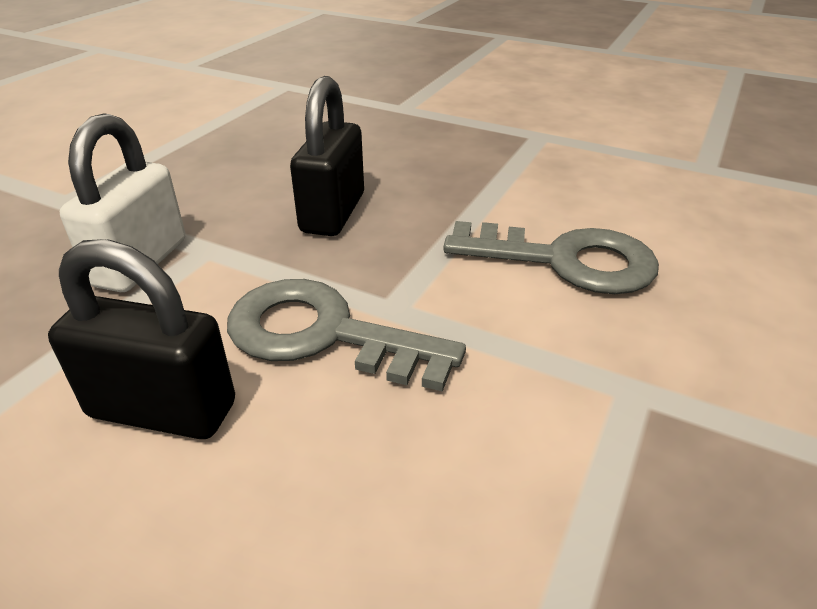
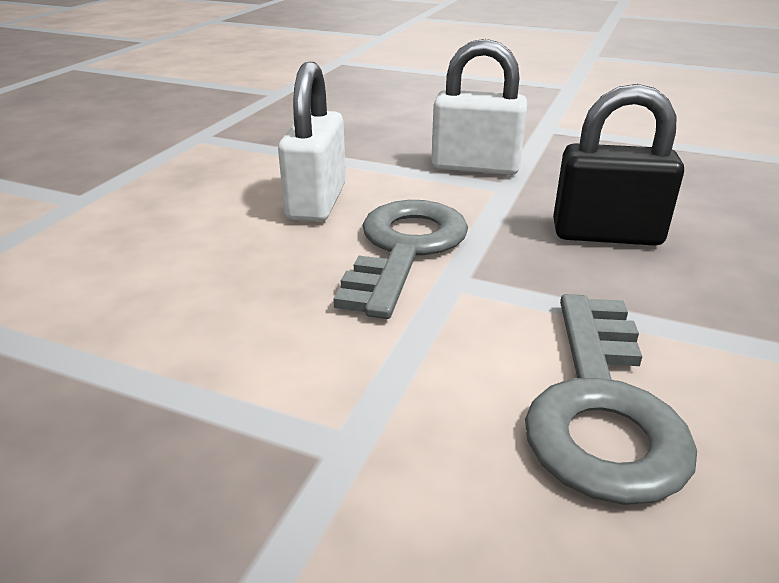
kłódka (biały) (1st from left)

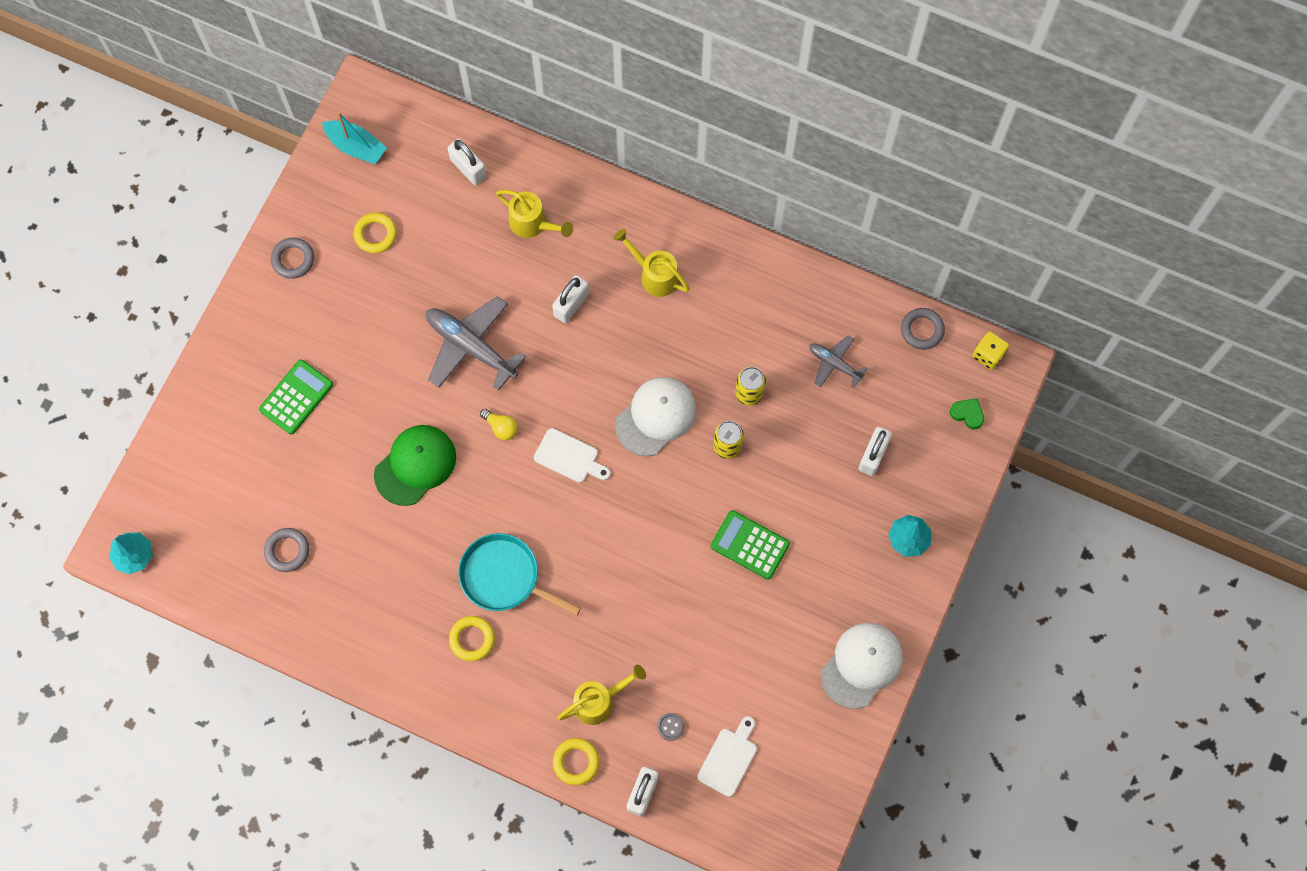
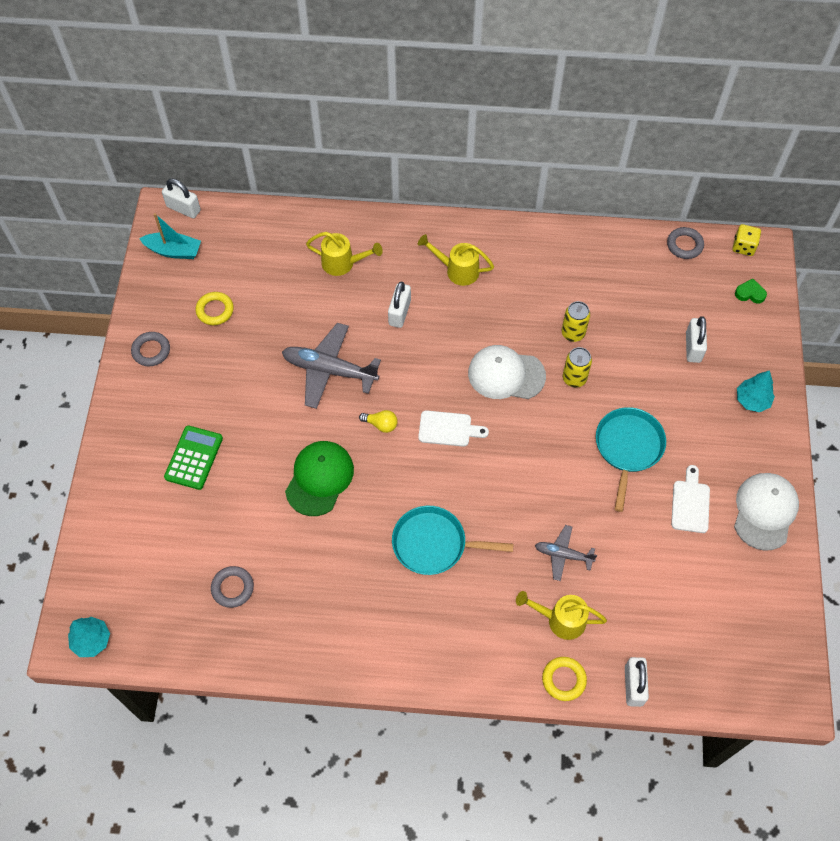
kłódka (biały) (1st from left)
pierścień (żółty) (2nd from left in the first image)
konewka (żółty) (3rd from left)
czapka (biały) (1st from left)
guzik (szary)
deska do krojenia (biały) (2nd from left)
patelnia (turkusowy) (2nd from left)
samolot (szary) (2nd from left)

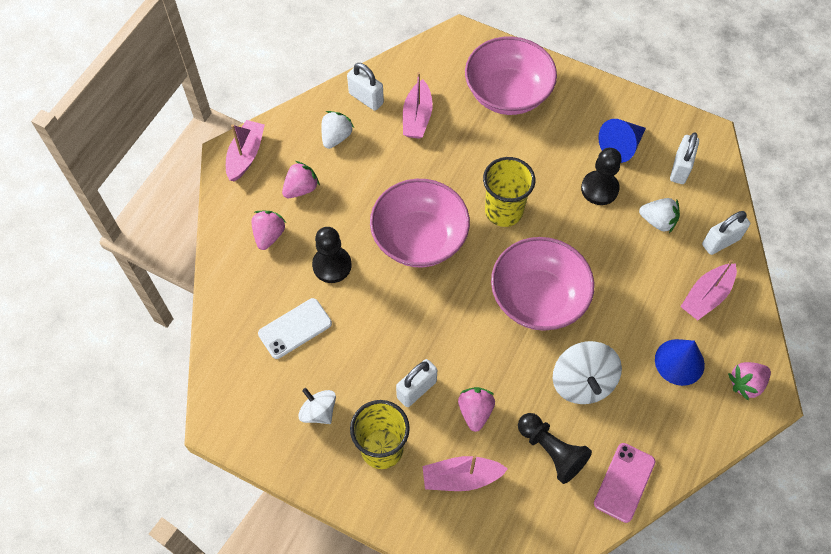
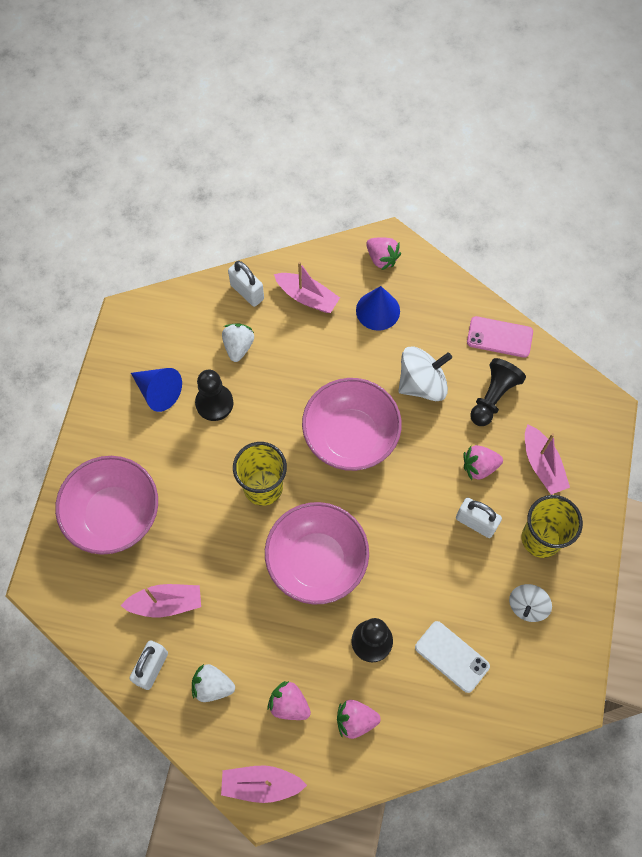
kłódka (biały) (3rd from left in the first image)

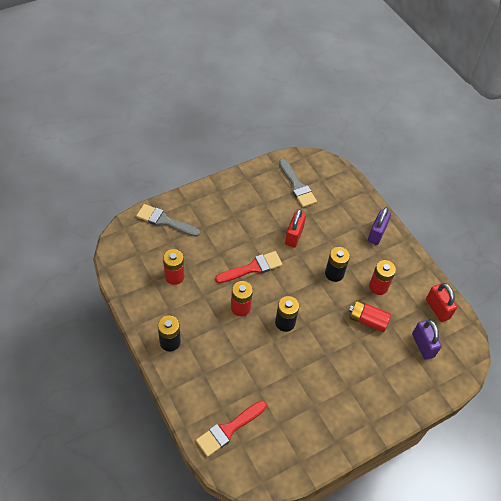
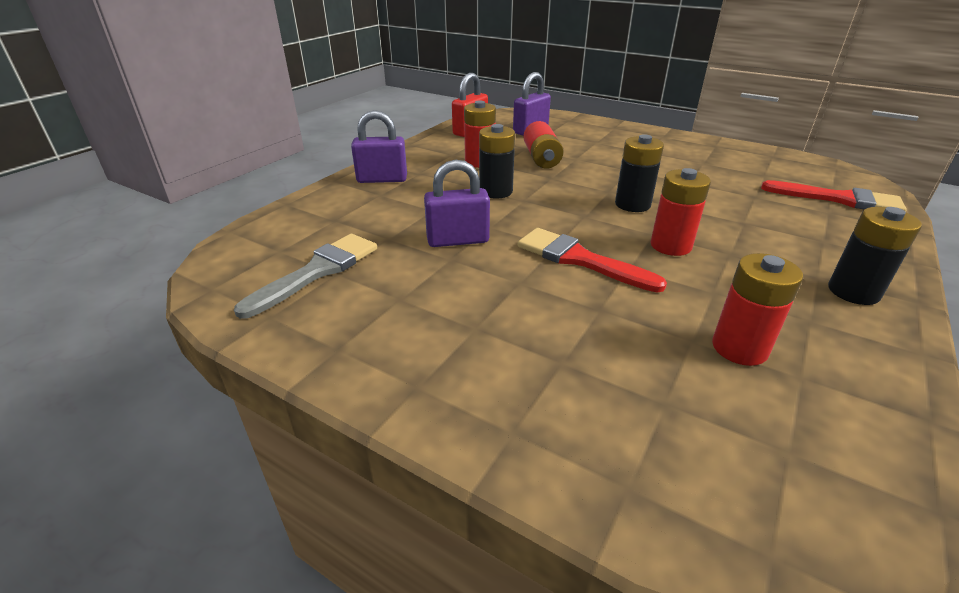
pędzel (szary) (1st from left in the first image)
kłódka (fioletowy) (2nd from left)

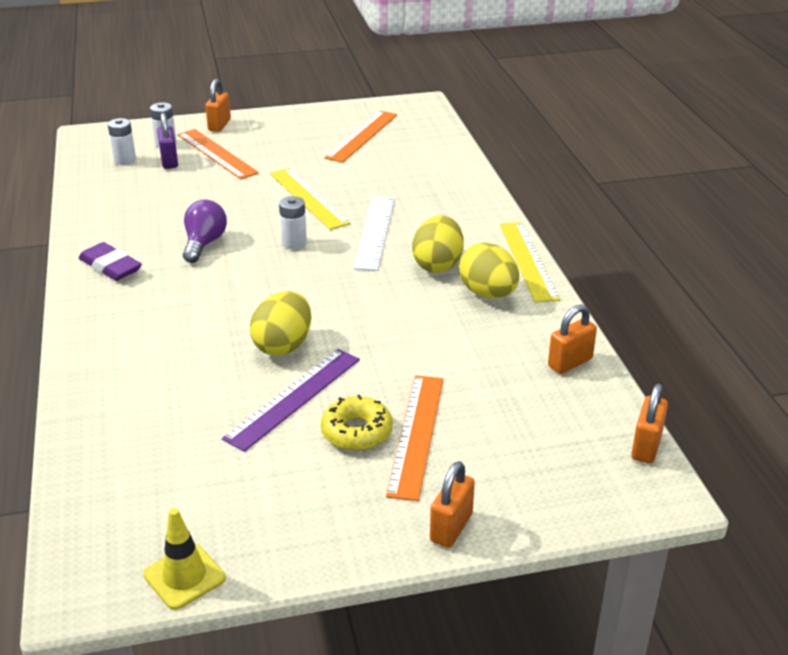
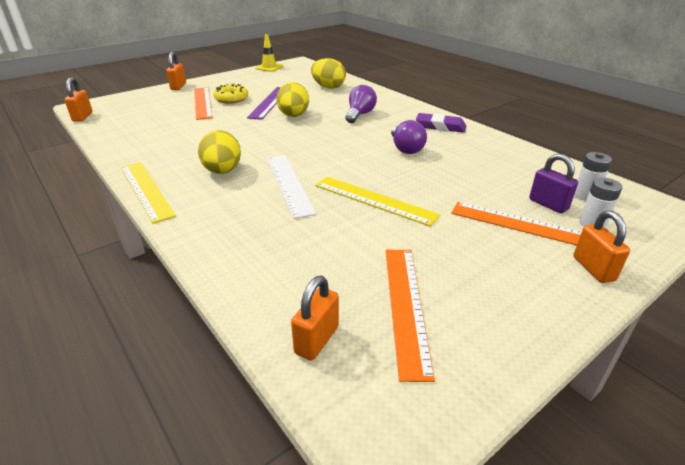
bateria (biały) (3rd from left in the first image)
jajko (żółty) (3rd from left)
kłódka (pomarańczowy) (3rd from left)
żarówka (fioletowy) (1st from left)

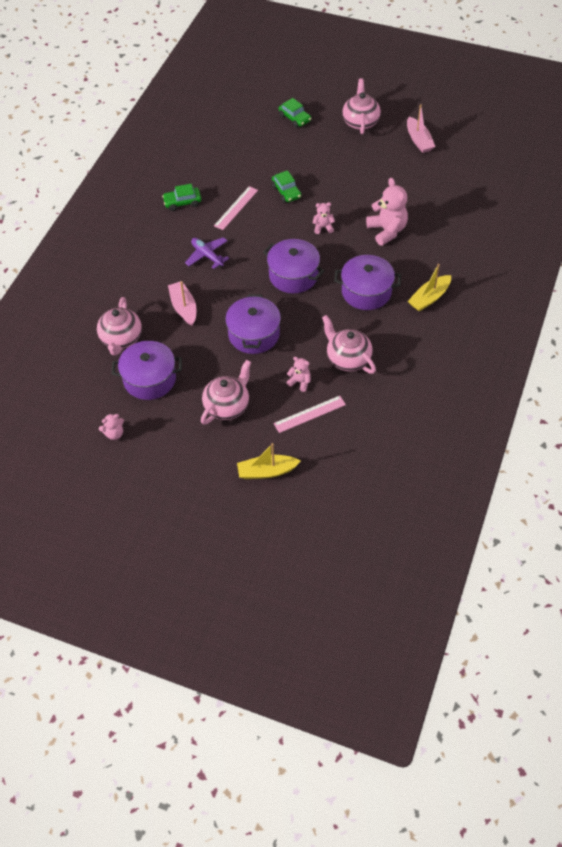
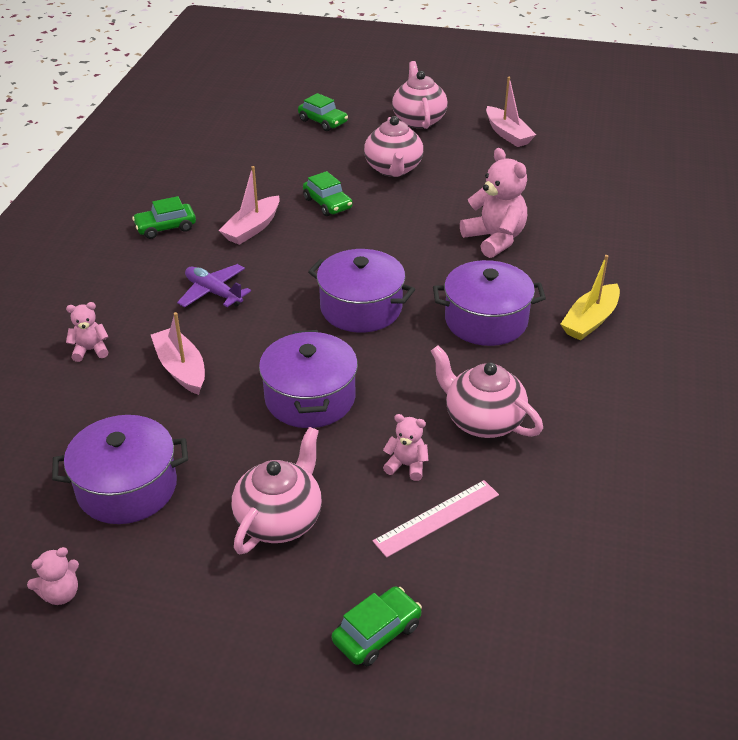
imbryk (różowy) (2nd from left)
łódka (różowy) (2nd from left)
samochód (zielony) (4th from left)
miś (różowy) (2nd from left)

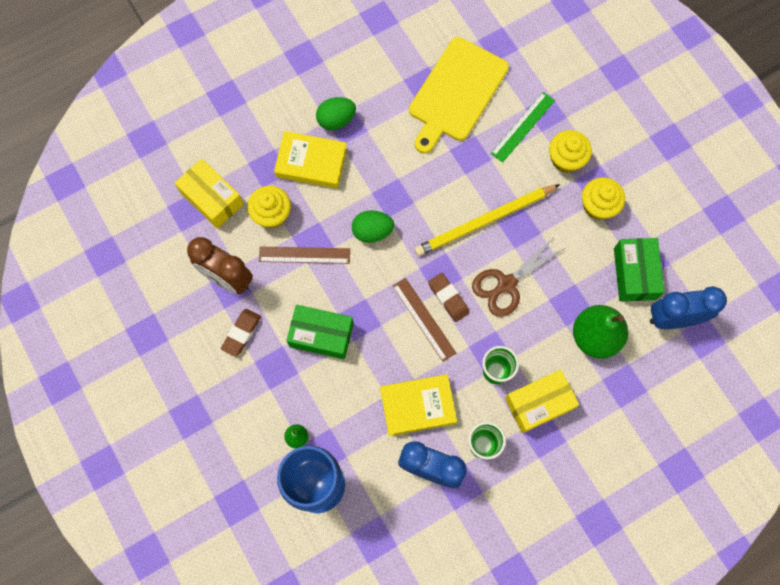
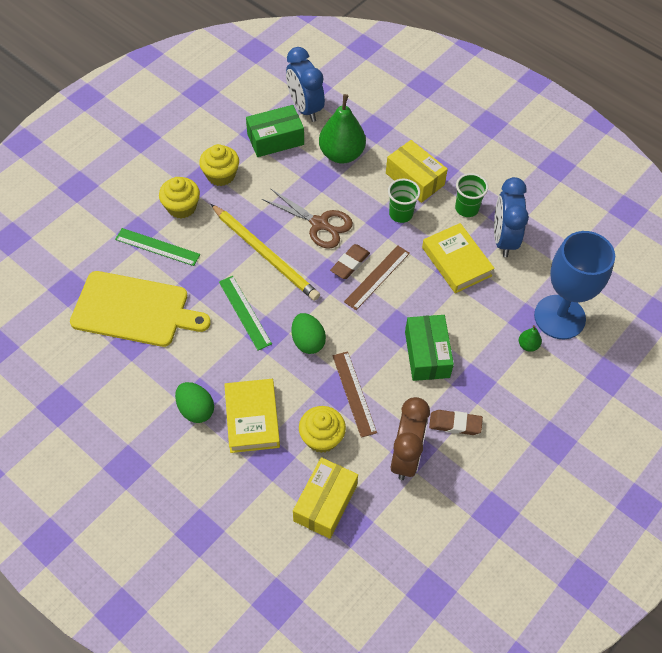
linijka (zielony) (2nd from left)

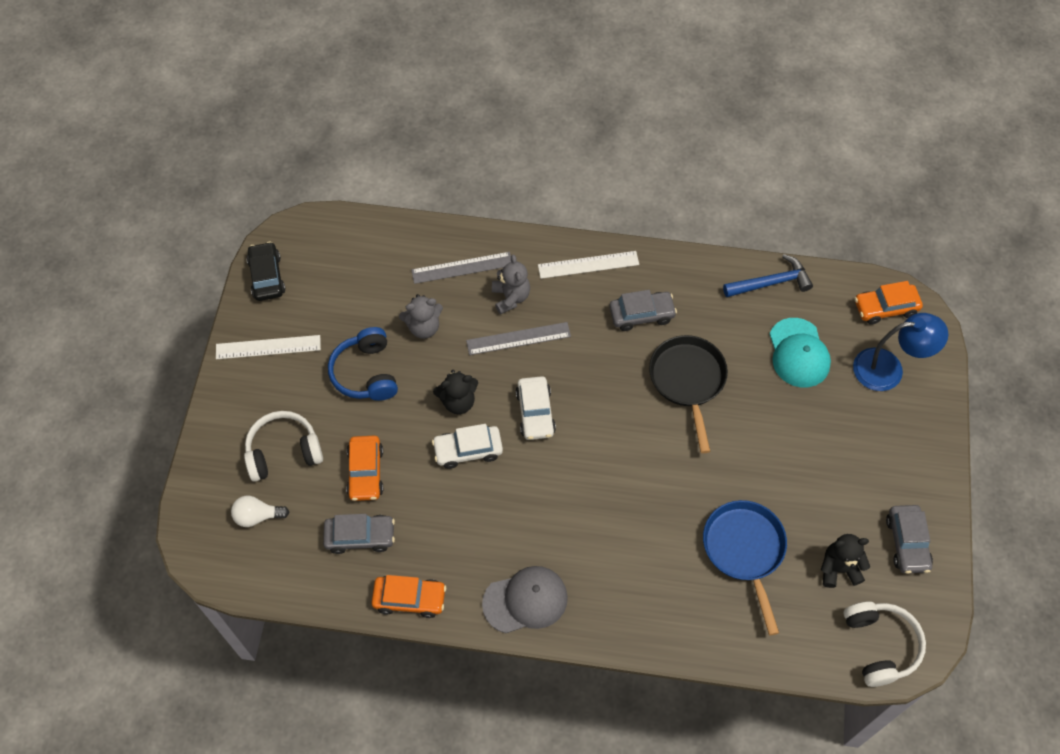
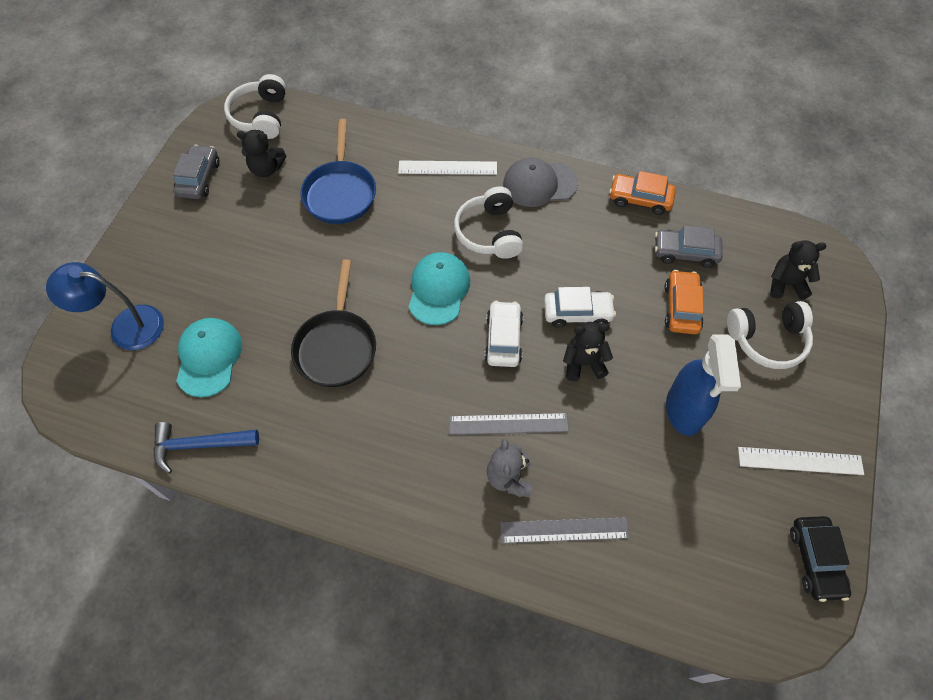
miś (czarny) (3rd from left)
spryskiwacz (niebieski)
miś (szary) (1st from left in the first image)
linijka (biały) (1st from left)
samochód (szary) (2nd from left in the first image)
samochód (pomarańczowy) (3rd from left in the first image)
czapka (turkusowy) (2nd from left)
słuchawki (biały) (2nd from left)

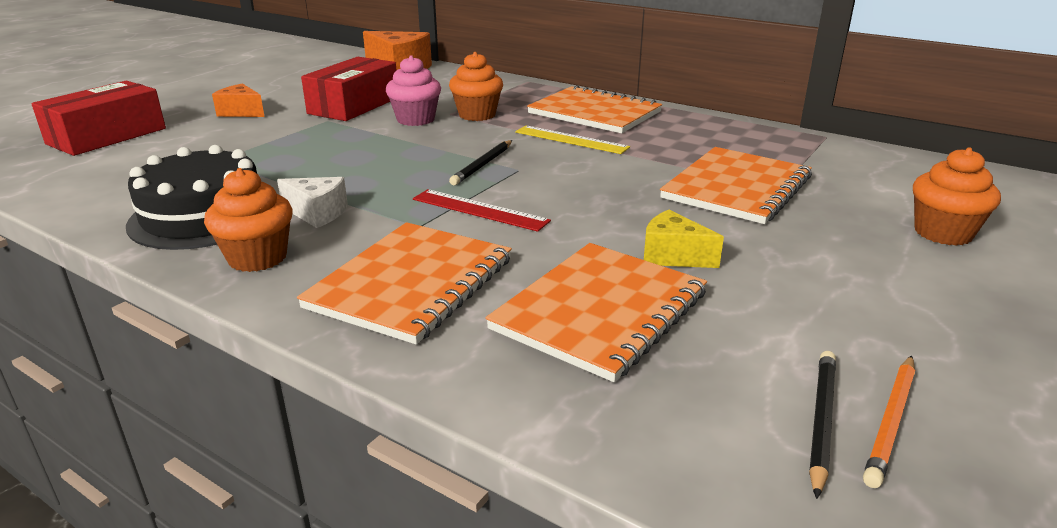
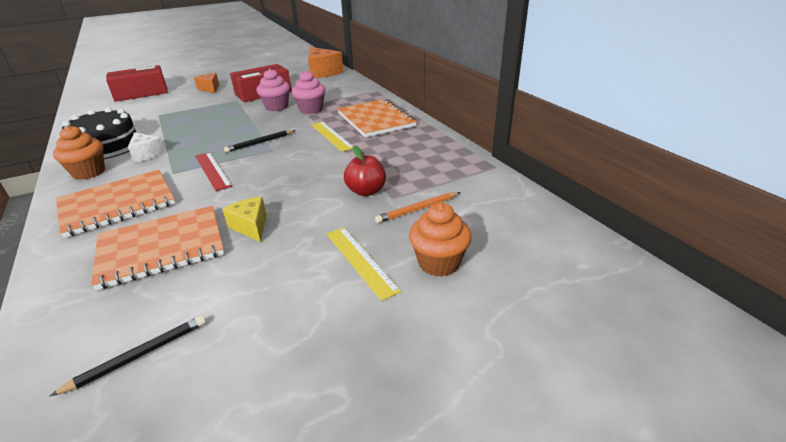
muffinka (różowy) (2nd from left)
jabłko (czerwony)
ołówek (pomarańczowy)
linijka (żółty) (2nd from left)

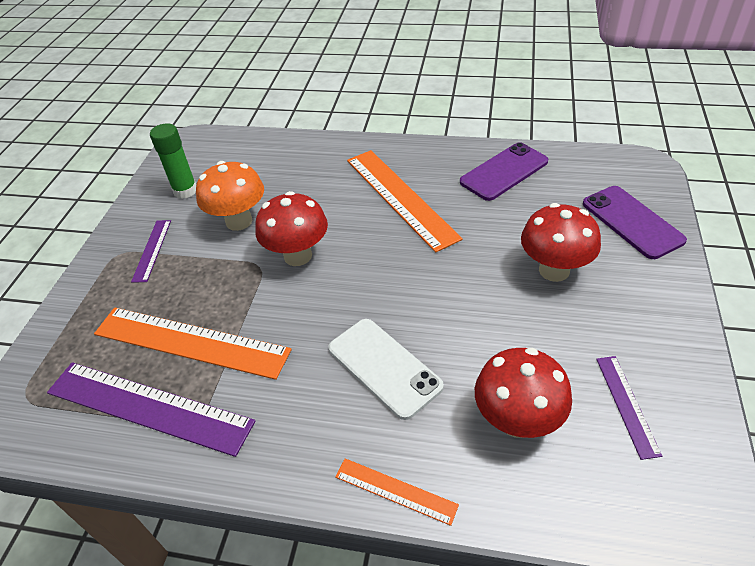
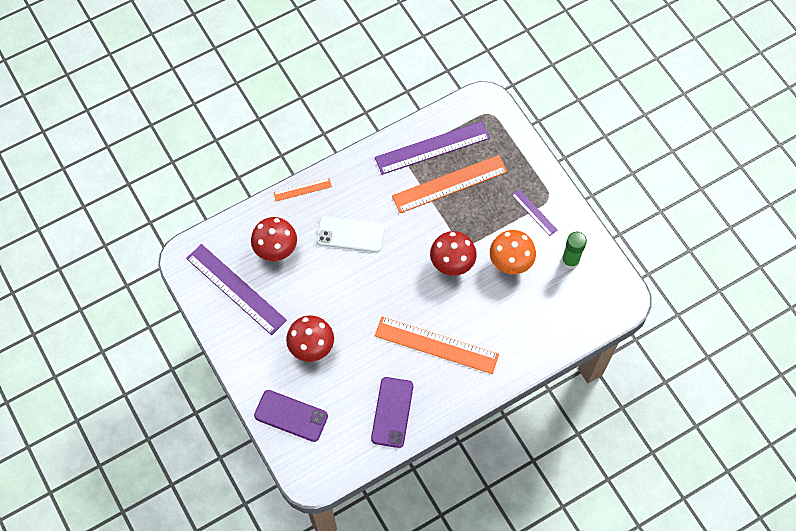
linijka (fioletowy) (1st from left)

